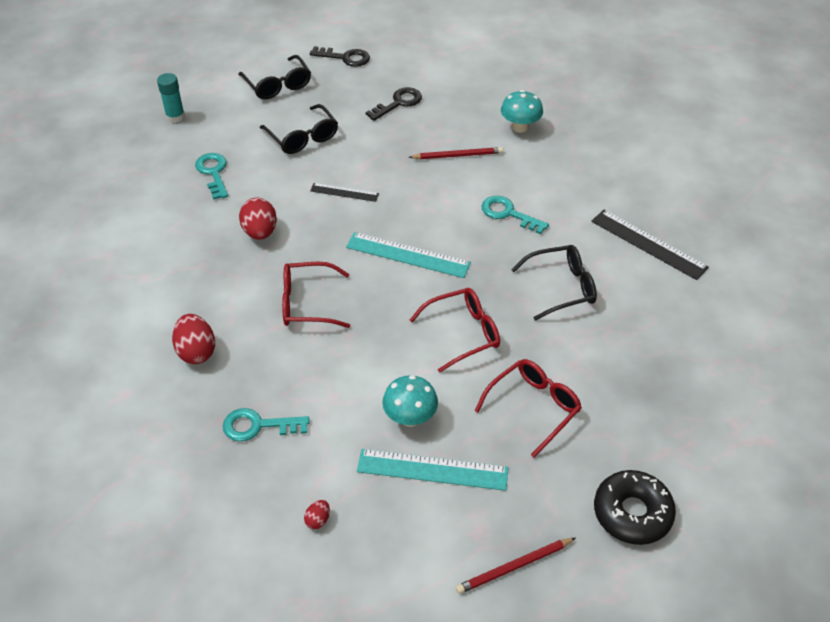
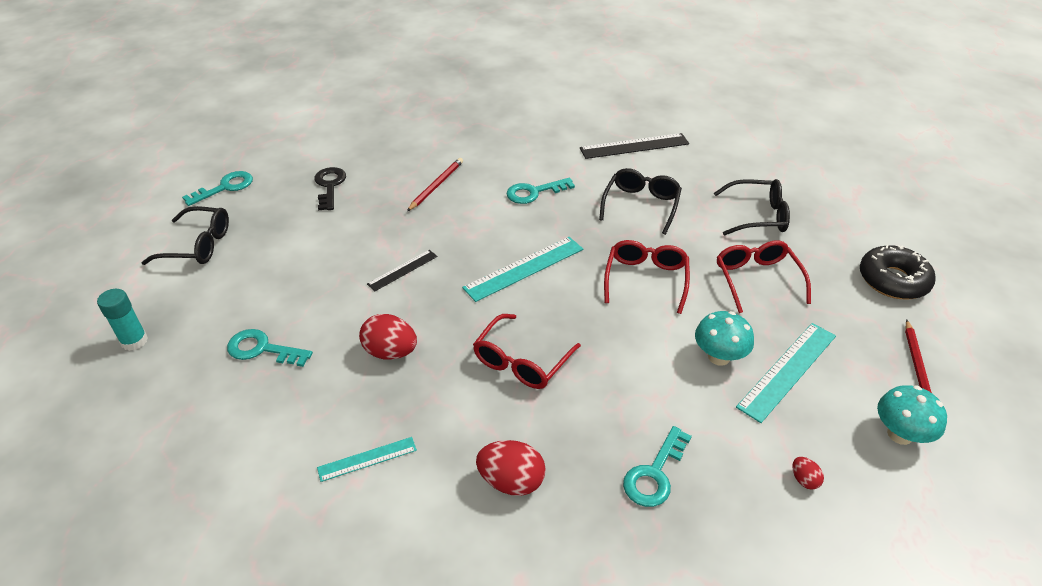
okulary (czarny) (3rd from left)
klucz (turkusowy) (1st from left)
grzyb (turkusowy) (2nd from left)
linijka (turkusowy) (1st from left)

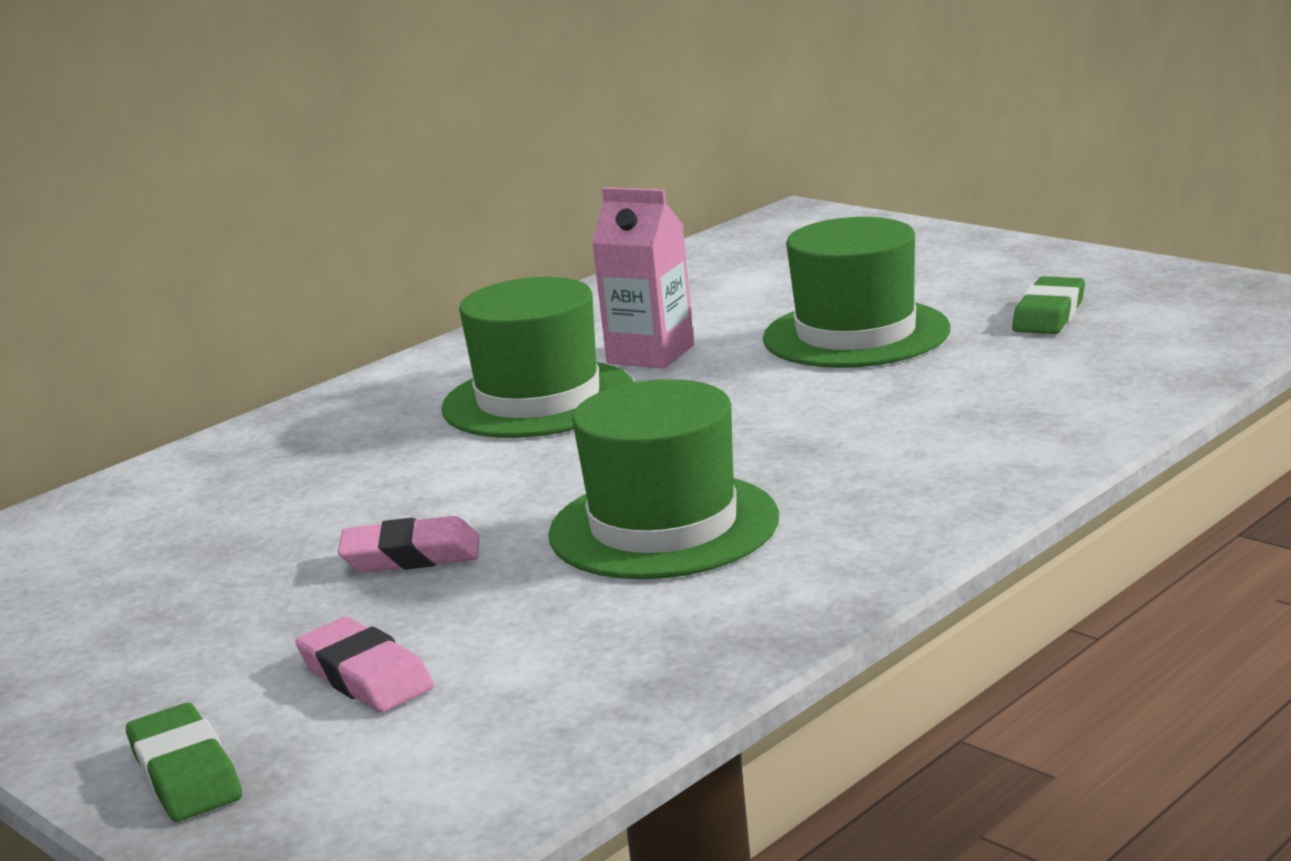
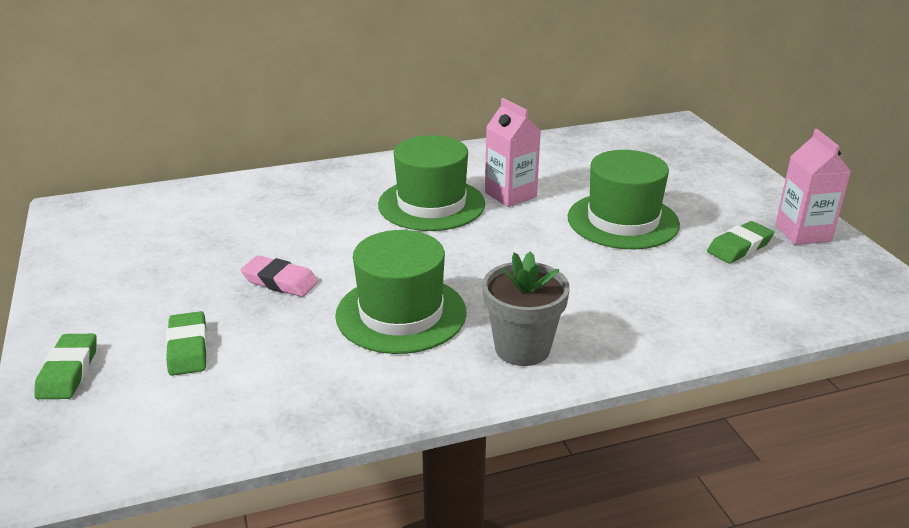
gumka do mazania (zielony) (2nd from left)
doniczka (szary)
karton mleka (różowy) (2nd from left)

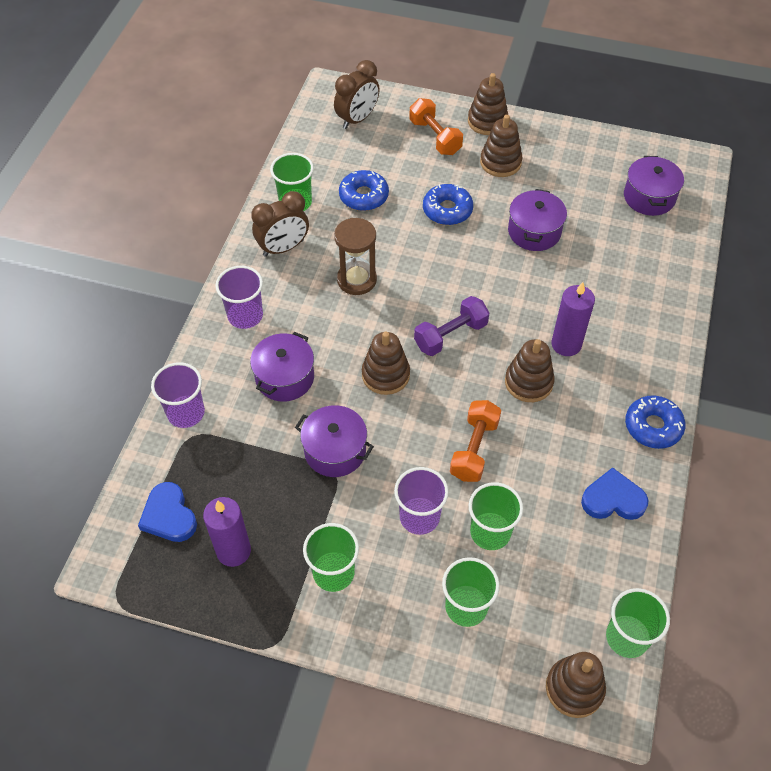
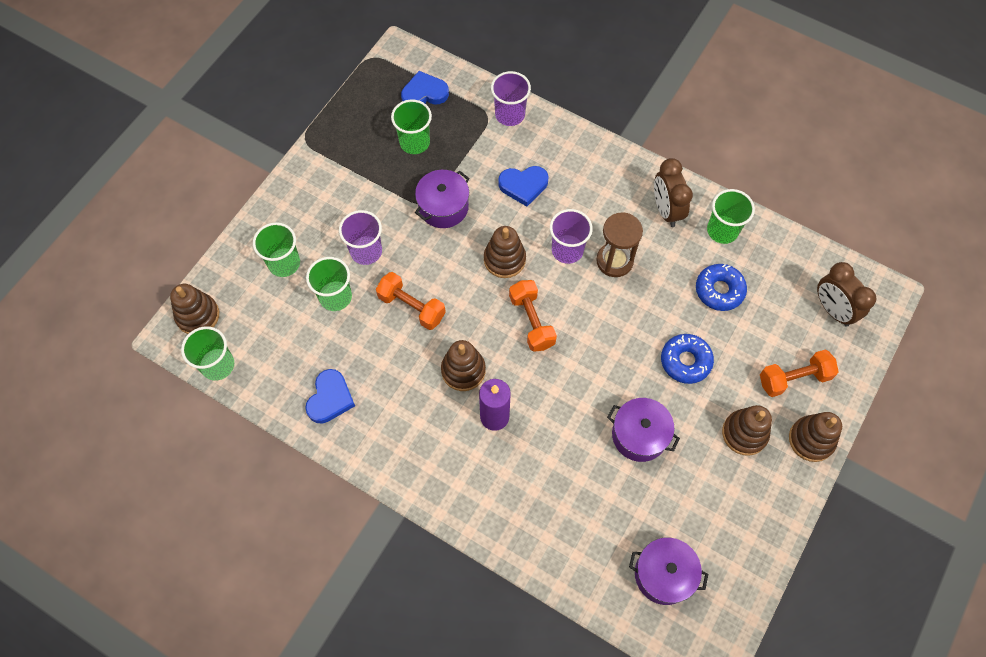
świeca (fioletowy) (1st from left in the first image)
szklanka (fioletowy) (3rd from left)
serce (niebieski) (3rd from left)
szklanka (zielony) (4th from left)
hantel (pomarańczowy) (2nd from left)
donut (niebieski) (3rd from left in the first image)

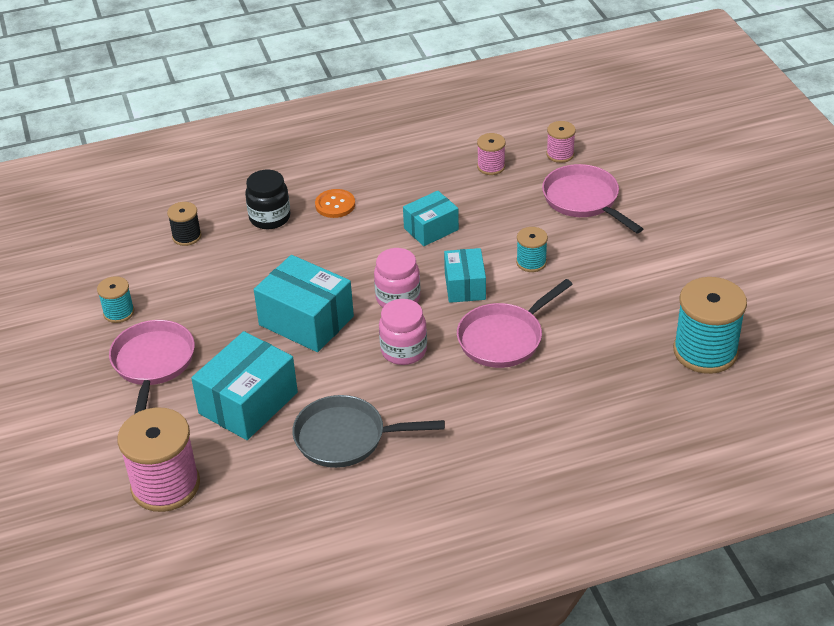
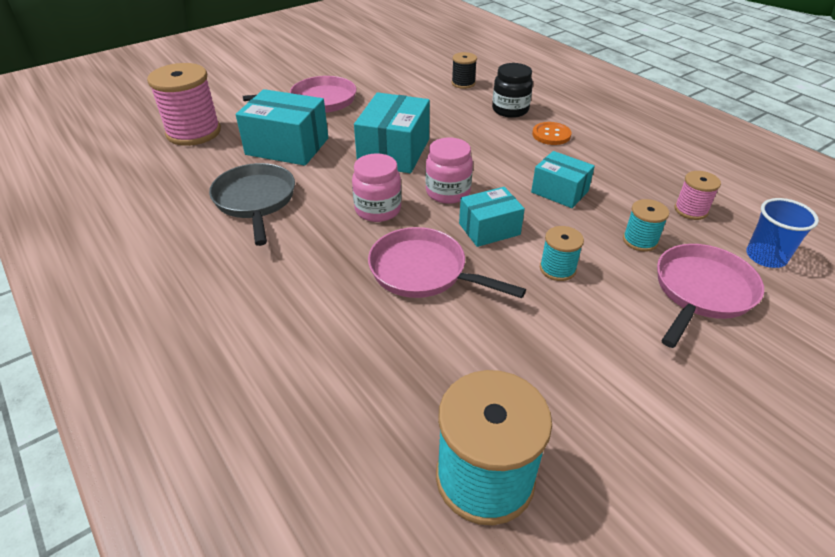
szpulka (turkusowy) (3rd from left)
szklanka (niebieski)

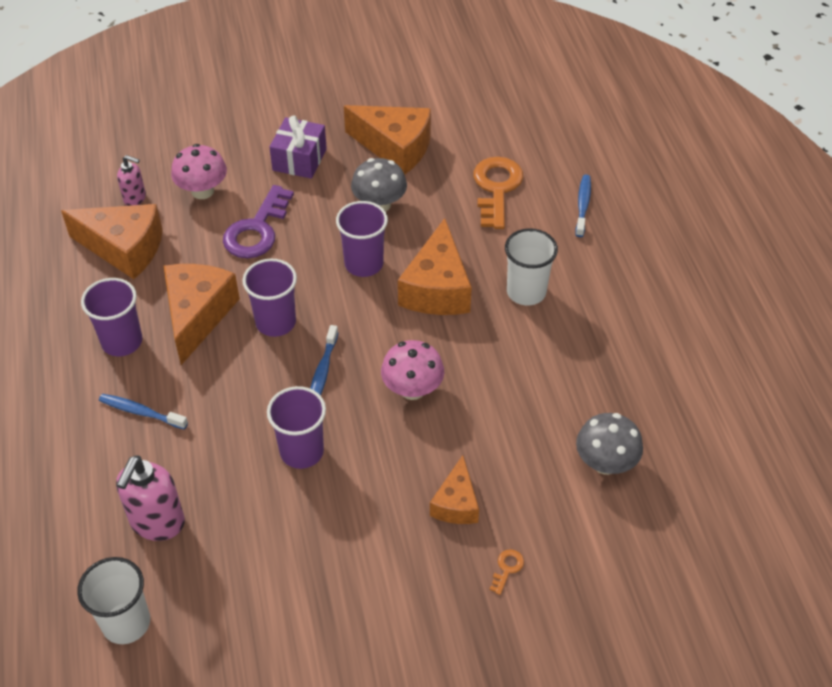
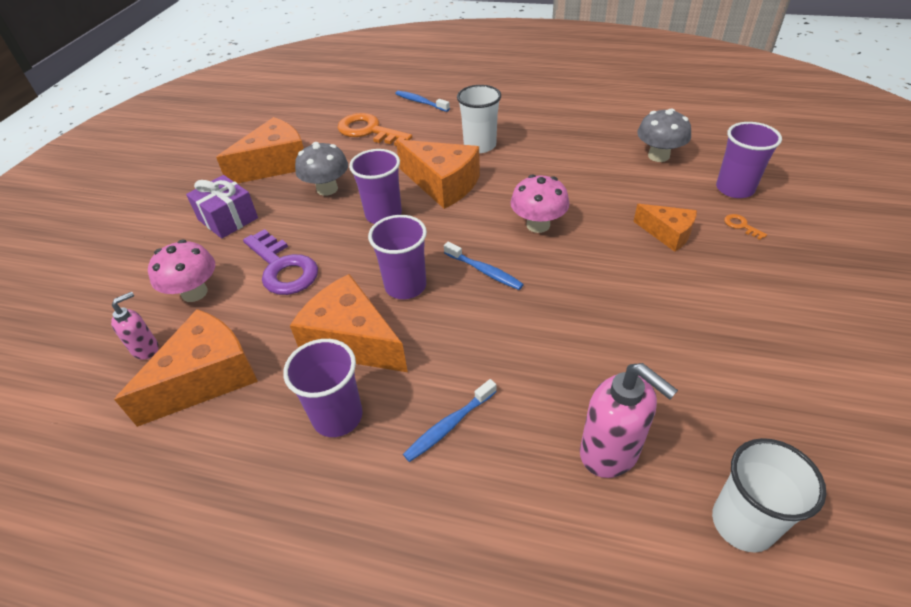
szklanka (fioletowy) (4th from left)

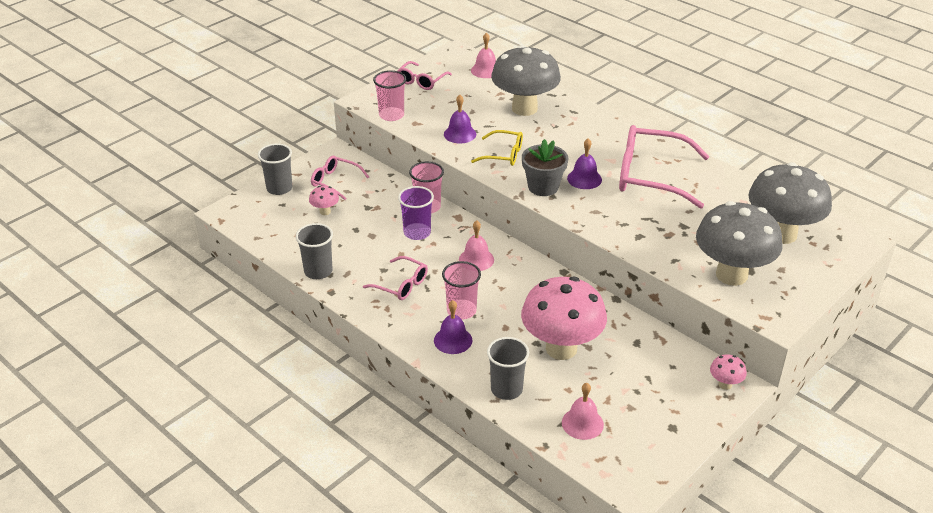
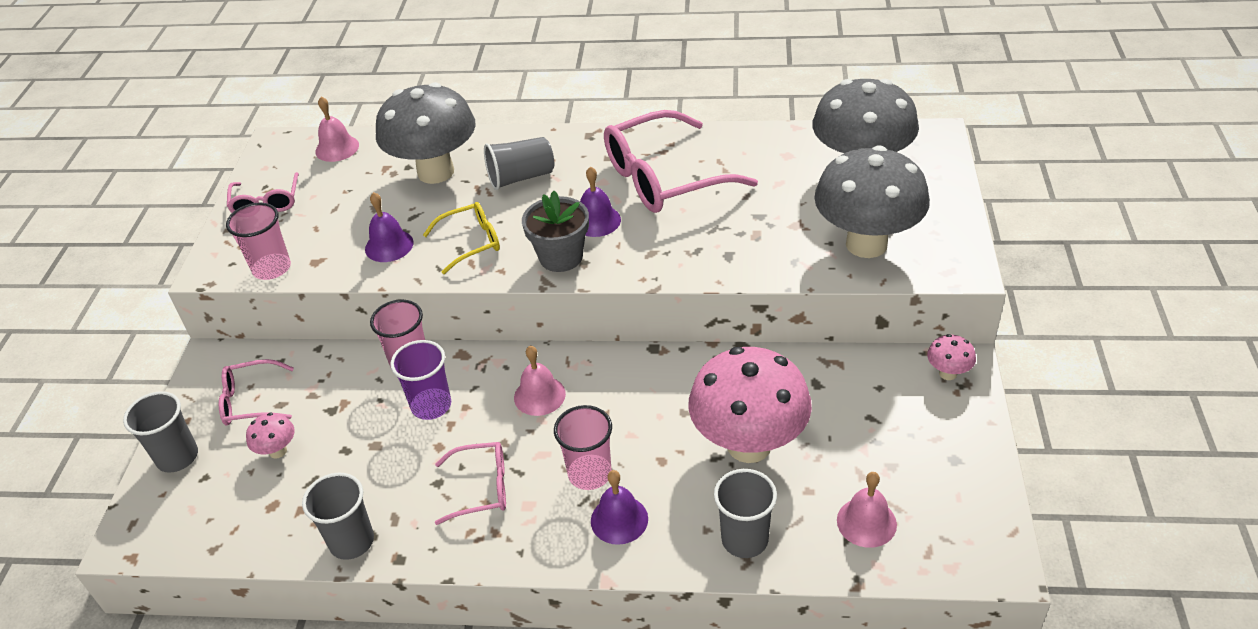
szklanka (szary) (3rd from left)

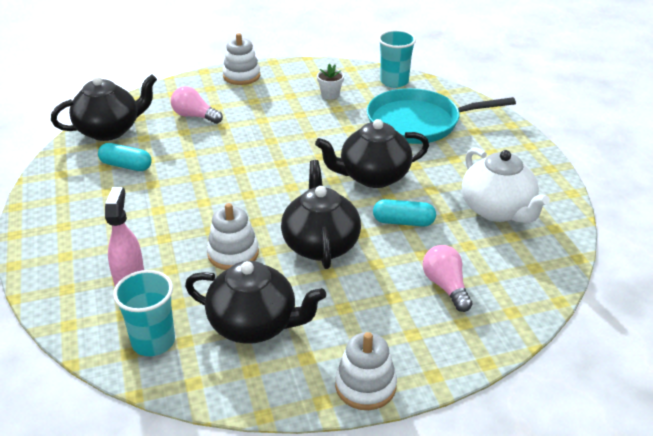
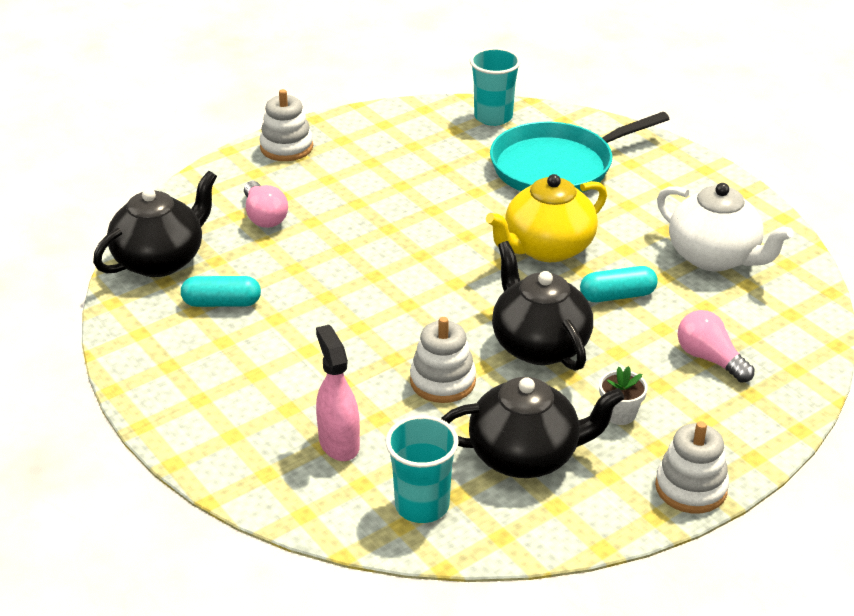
żarówka (różowy) (1st from left)
imbryk (żółty)
doniczka (biały)

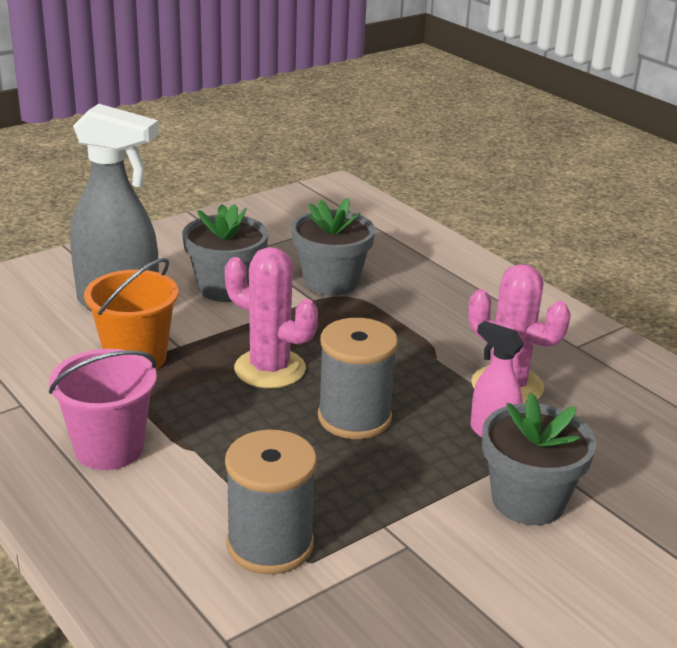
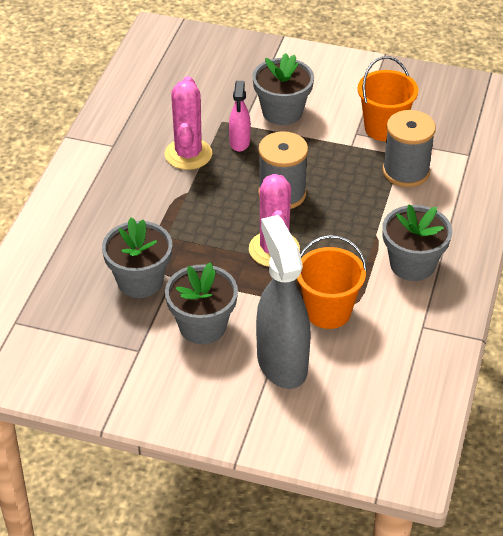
doniczka (szary) (4th from left)
wiadro (pomarańczowy) (2nd from left)

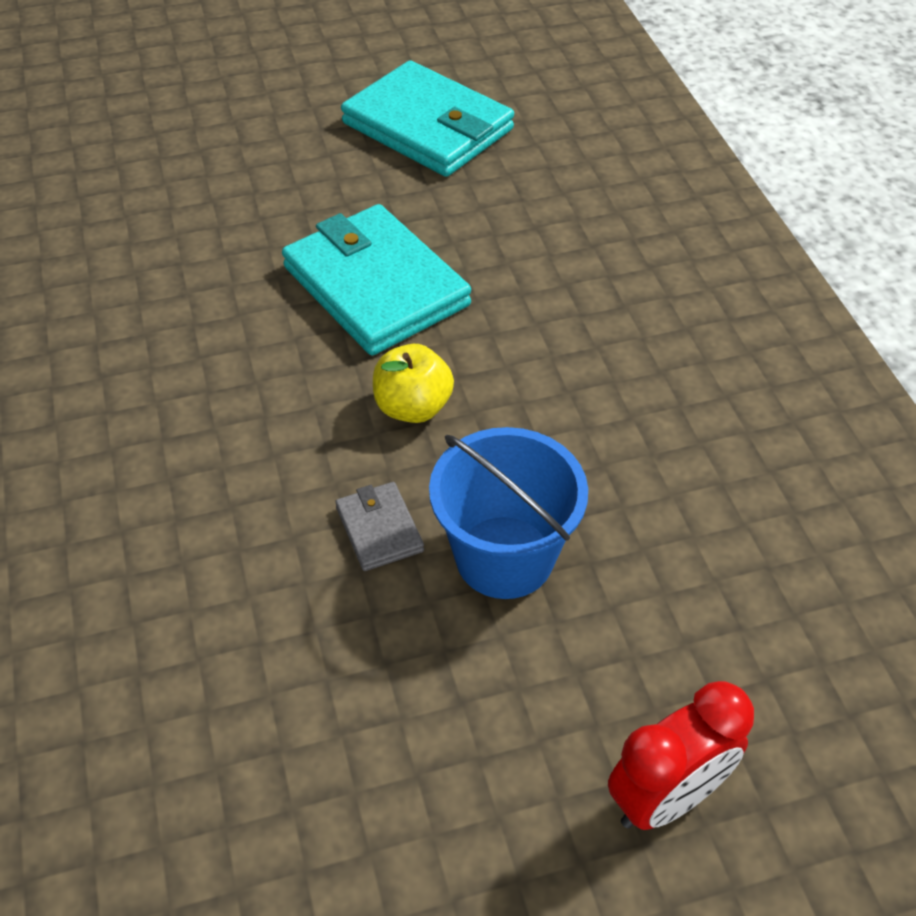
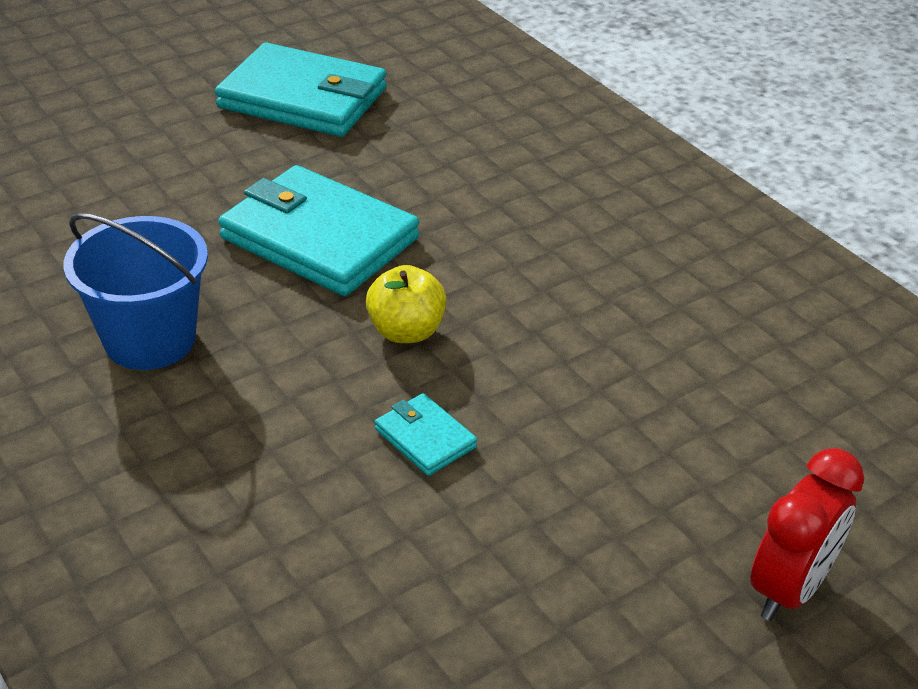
portfel (turkusowy) (3rd from left)
wiadro (niebieski)

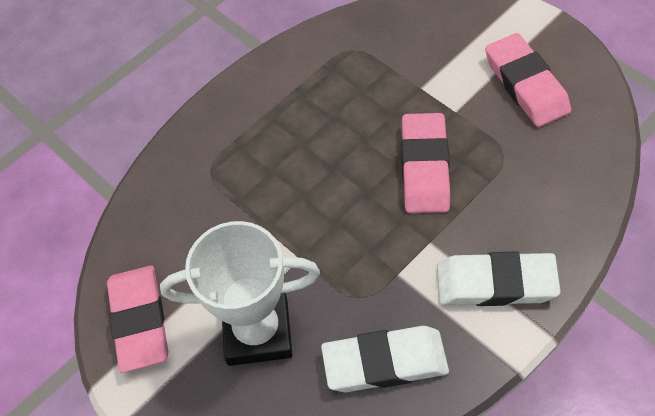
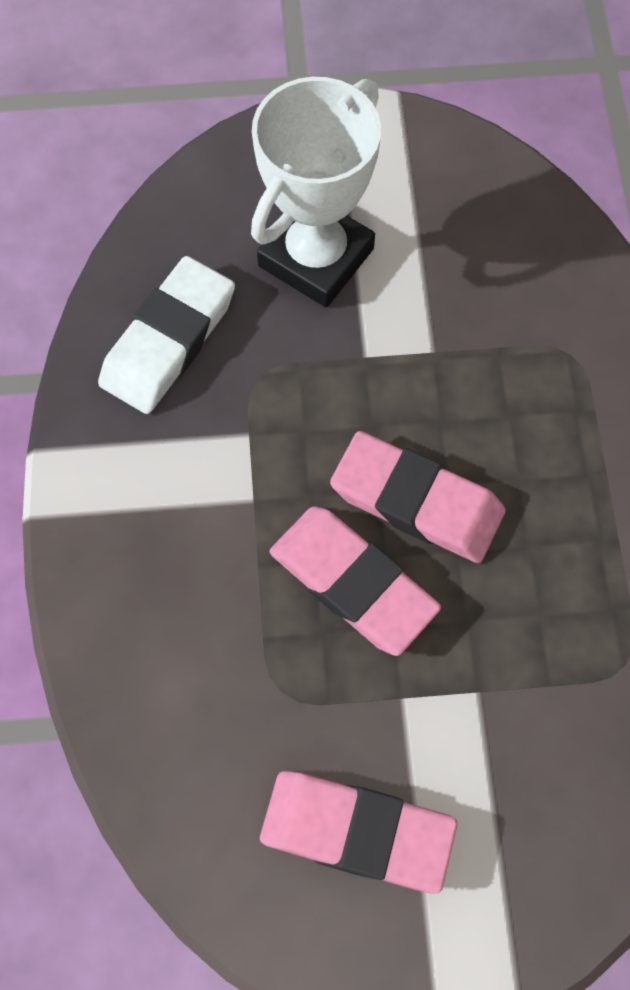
gumka do mazania (różowy) (3rd from left)
gumka do mazania (biały) (2nd from left in the first image)

